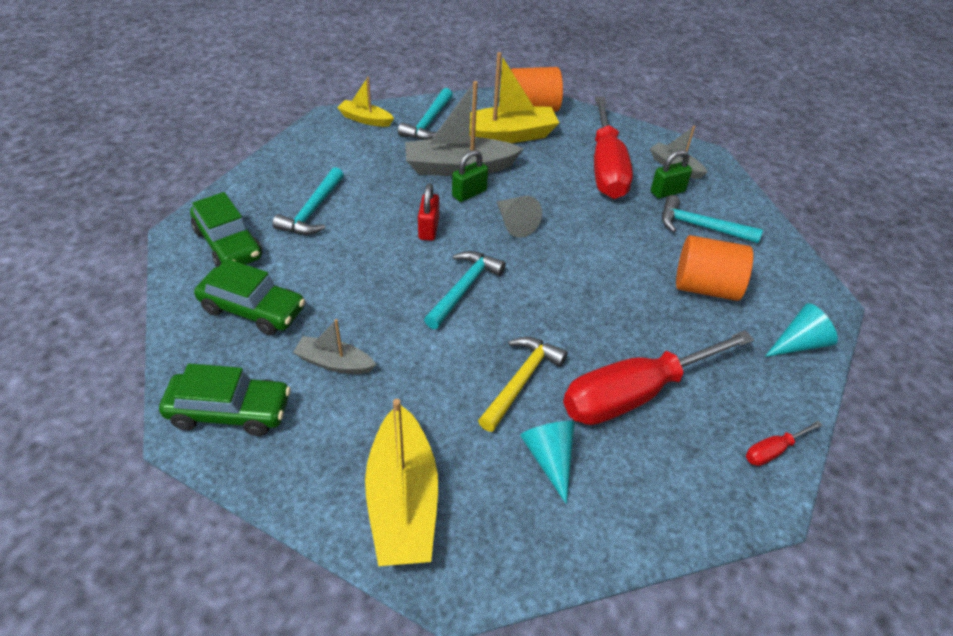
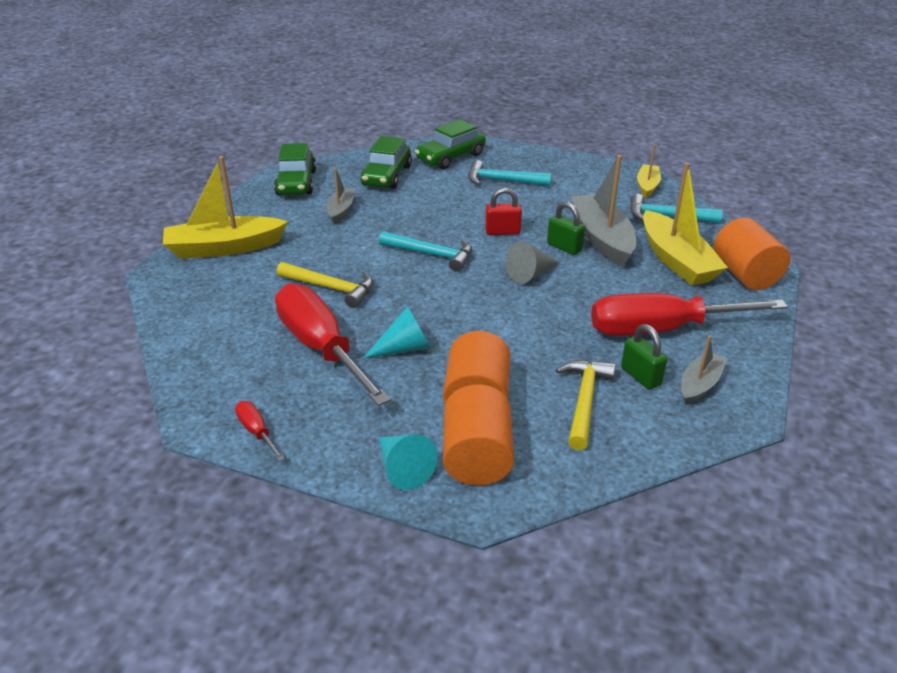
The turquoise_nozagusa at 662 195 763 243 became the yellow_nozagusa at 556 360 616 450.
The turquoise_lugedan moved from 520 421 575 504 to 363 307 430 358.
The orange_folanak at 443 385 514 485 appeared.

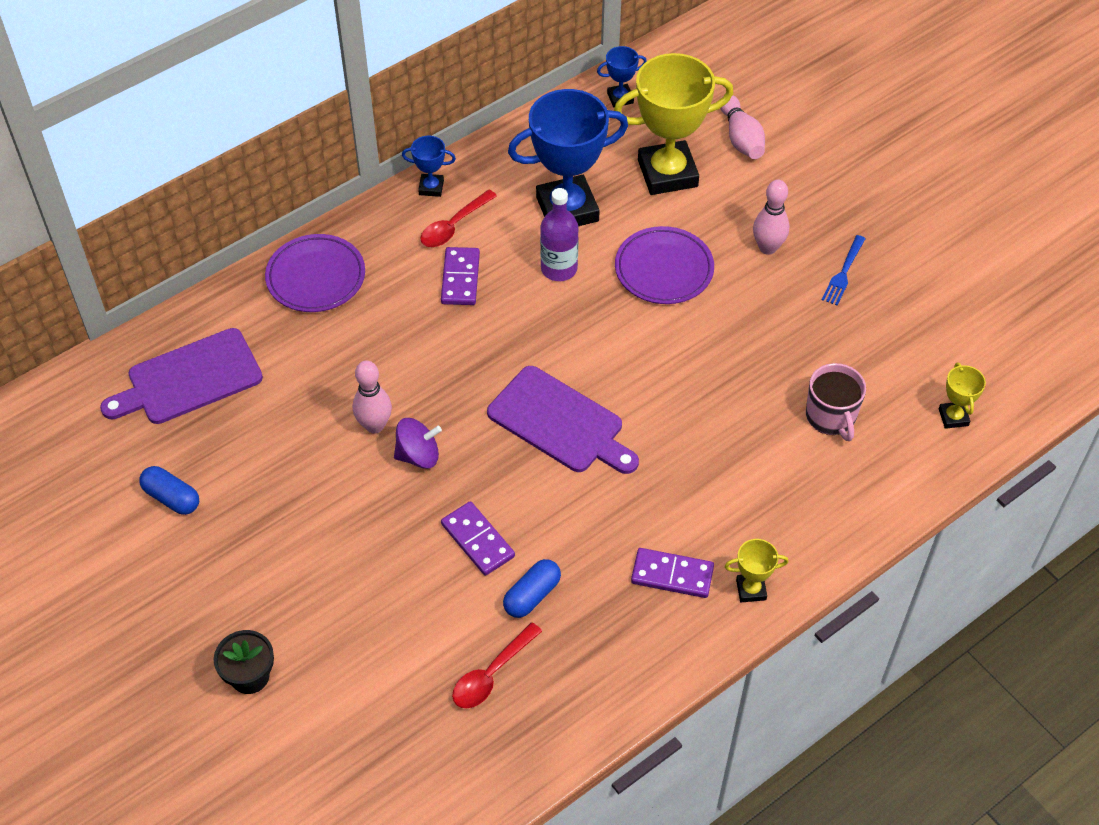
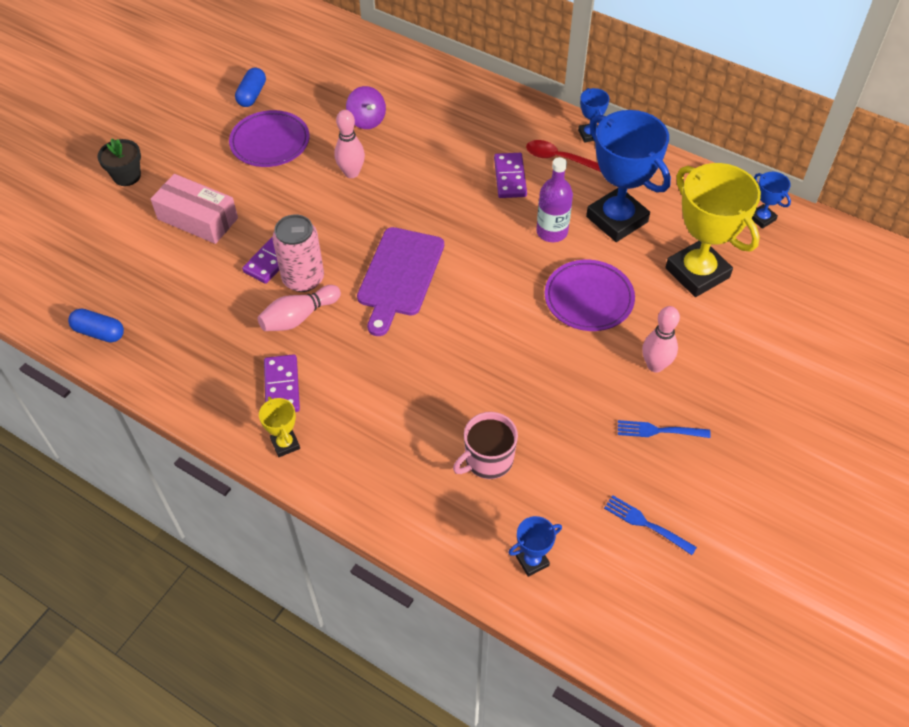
The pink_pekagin moved from 720 95 765 159 to 258 285 341 331.
The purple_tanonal moved from 265 234 365 312 to 229 110 310 167.
The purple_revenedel at 441 247 480 305 turned 75 degrees counterclockwise.
The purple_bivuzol at 100 328 263 424 disappeared.
The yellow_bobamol at 939 362 986 429 became the blue_bobamol at 508 516 562 577.
The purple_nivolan moved from 394 418 442 469 to 346 86 386 129.
The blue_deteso moved from 503 559 561 618 to 68 308 124 343.
The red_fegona at 452 622 542 708 disappeared.
The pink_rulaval at 150 174 238 244 appeared.
The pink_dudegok at 272 214 324 292 appeared.
The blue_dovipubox at 604 495 697 555 appeared.

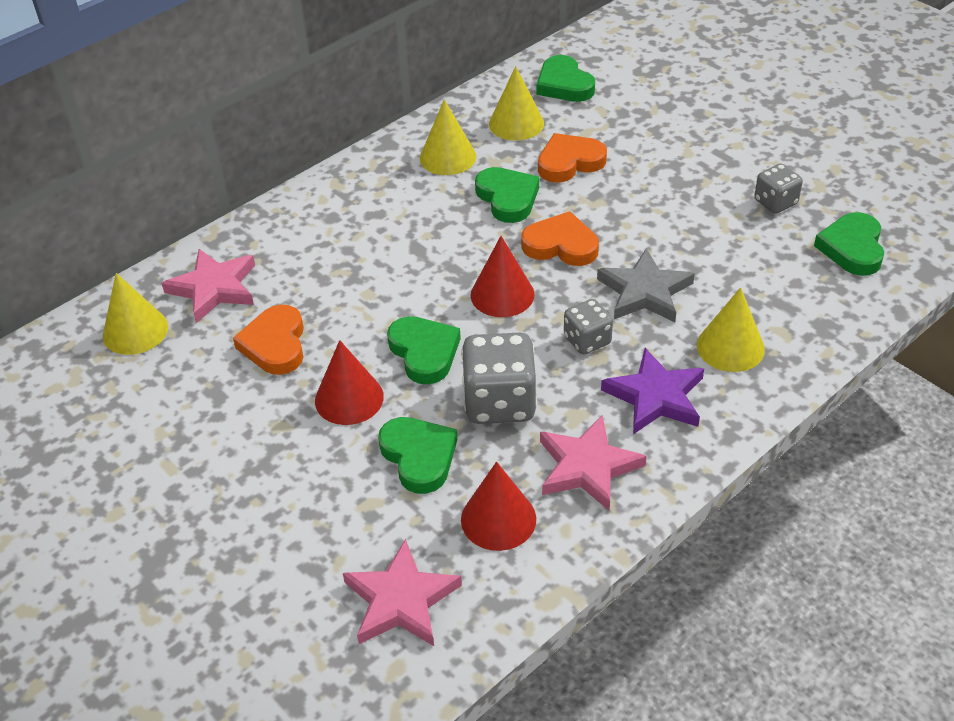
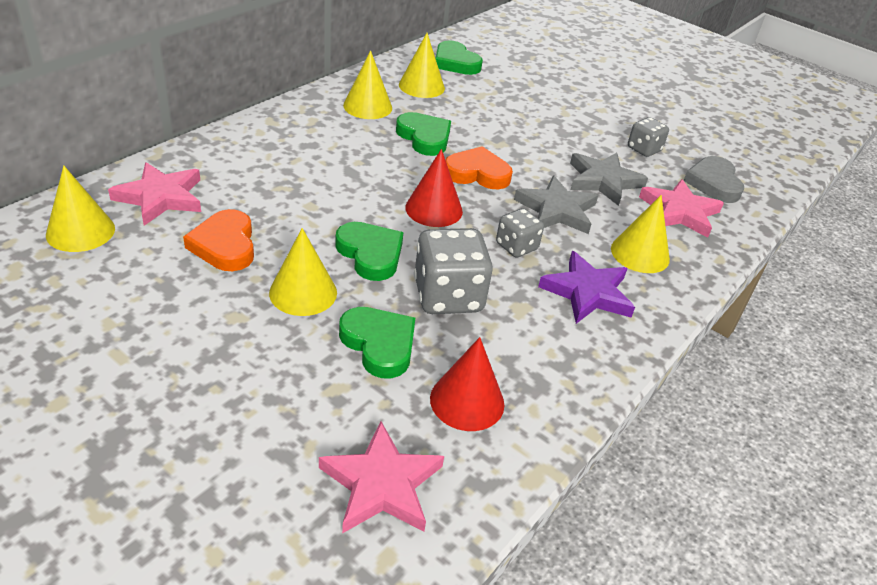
The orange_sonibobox at 538 133 607 183 disappeared.
The green_sonibobox at 814 212 884 276 became the grey_sonibobox at 684 156 744 203.
The red_lugedan at 315 340 384 425 became the yellow_lugedan at 269 228 337 316.
The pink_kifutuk moved from 540 415 647 511 to 639 179 724 238.
The grey_kifutuk at 570 152 648 206 appeared.

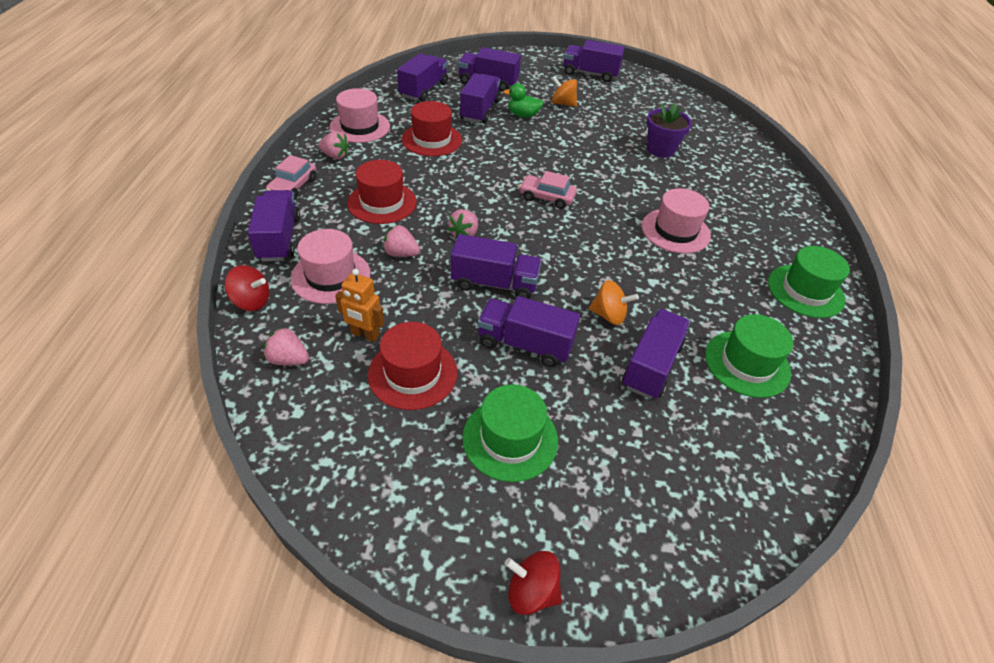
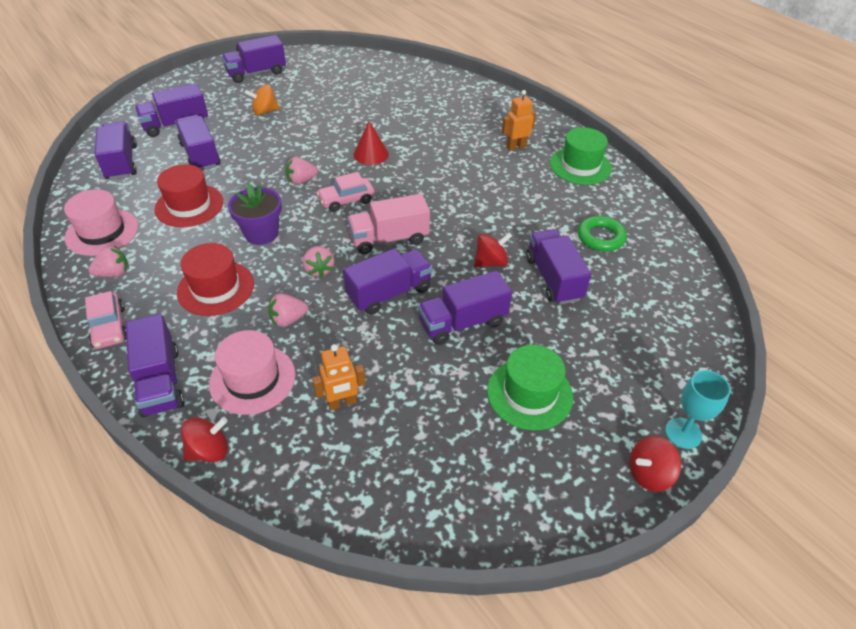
The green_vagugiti at 503 83 543 118 disappeared.
The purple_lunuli moved from 647 103 692 158 to 228 183 282 245.
The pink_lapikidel at 642 188 711 254 disappeared.
The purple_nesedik at 248 190 300 262 turned 150 degrees counterclockwise.
The orange_nivolan at 589 280 639 325 became the red_nivolan at 474 233 512 267.
The green_lapikidel at 705 314 794 398 was replaced by the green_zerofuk at 578 216 627 252.
The red_lapikidel at 368 322 457 410 disappeared.
The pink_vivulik moved from 263 327 309 365 to 286 157 318 185.
The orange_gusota at 502 90 536 151 appeared.
The red_lugedan at 353 121 389 165 appeared.
The pink_nesedik at 348 194 430 254 appeared.
The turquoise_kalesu at 665 370 731 449 appeared.

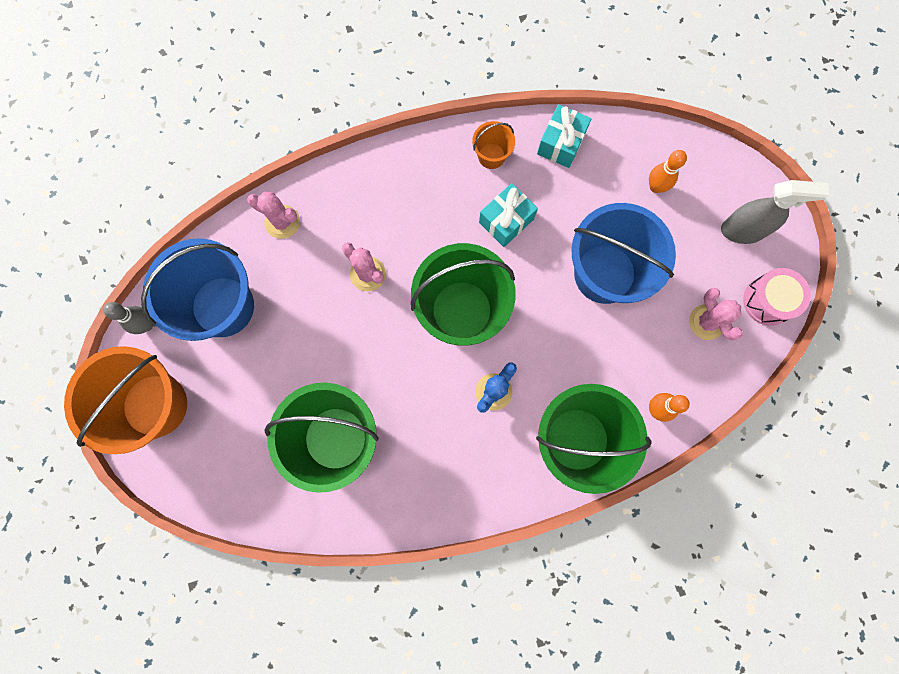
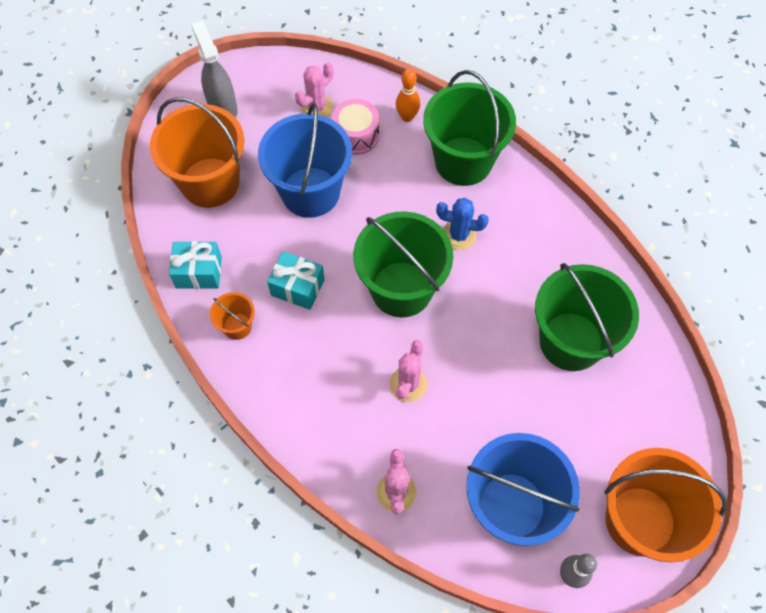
The orange_pekagin at 649 150 687 193 was replaced by the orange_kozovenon at 150 97 244 208.
The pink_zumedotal moved from 743 268 811 326 to 332 99 379 155.

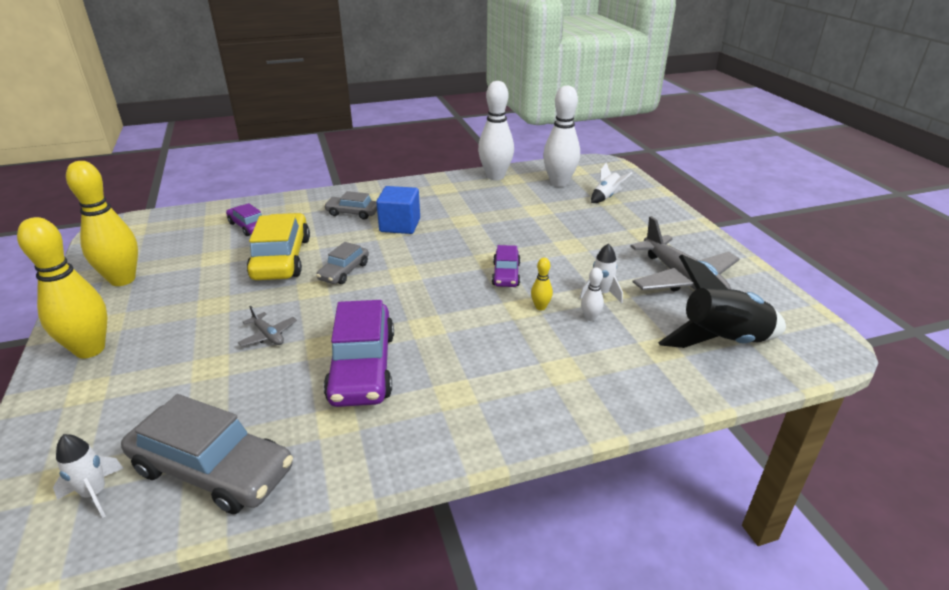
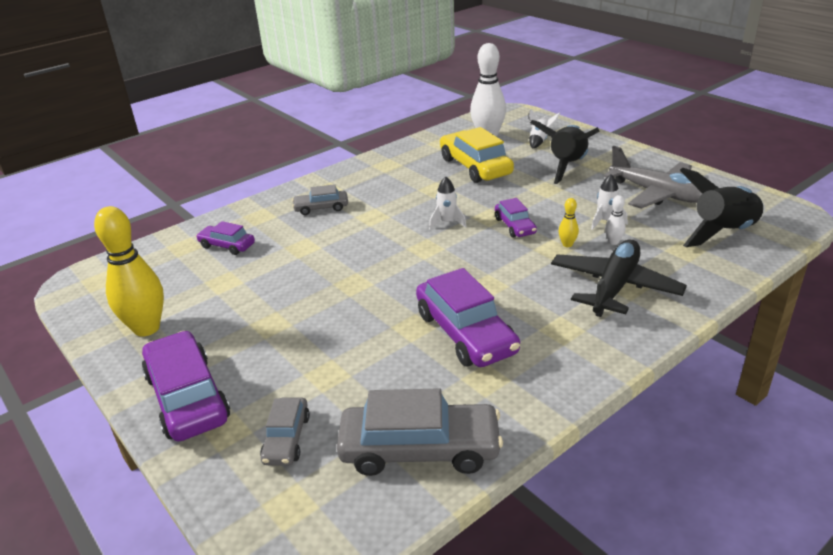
The white_pekagin at 478 81 514 180 disappeared.
The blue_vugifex at 376 186 420 234 disappeared.
The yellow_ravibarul moved from 247 213 310 280 to 440 127 514 183.
The yellow_pekagin at 17 217 107 358 was replaced by the purple_ravibarul at 142 331 230 442.
The grey_ravibarul moved from 316 242 369 284 to 260 397 310 466.
The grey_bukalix at 238 306 297 347 disappeared.
The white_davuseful moved from 53 434 124 518 to 429 177 467 229.
The black_davuseful at 530 120 600 184 appeared.
The black_bukalix at 551 240 687 317 appeared.

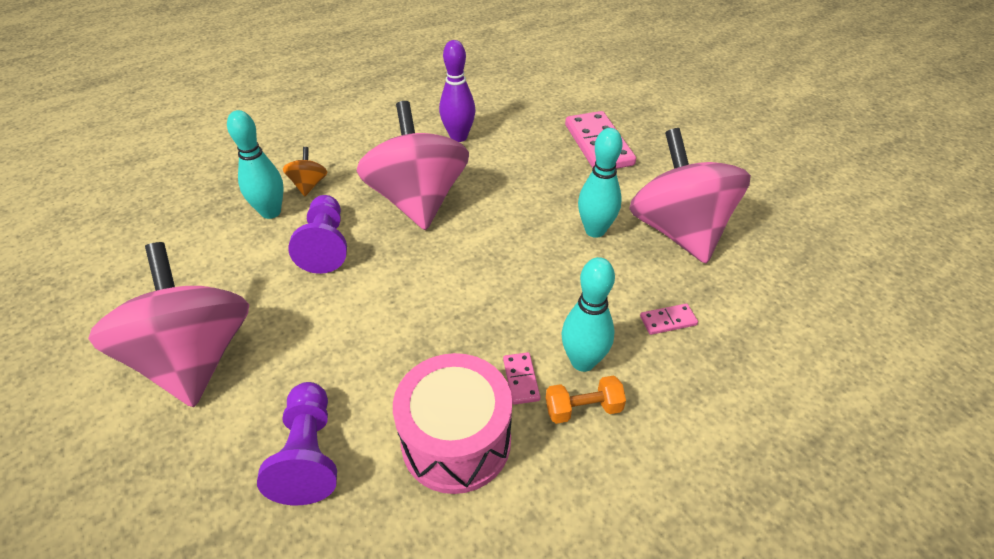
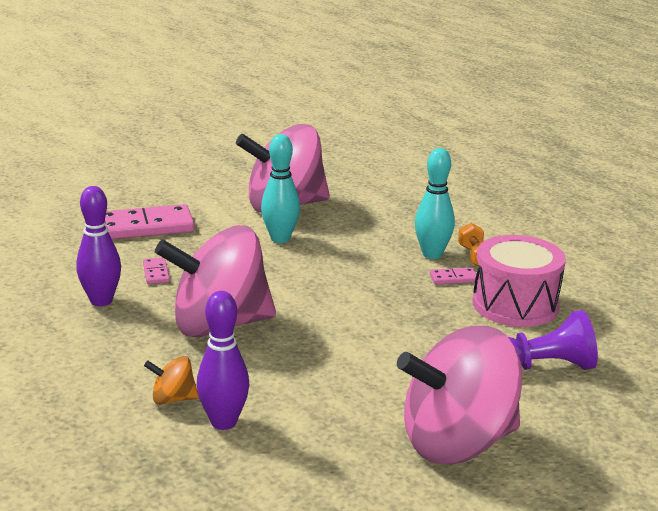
The turquoise_pekagin at 227 110 284 219 became the purple_pekagin at 197 291 249 430.
The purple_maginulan at 288 195 347 274 disappeared.
The pink_revenedel moved from 640 303 698 335 to 143 257 170 284.

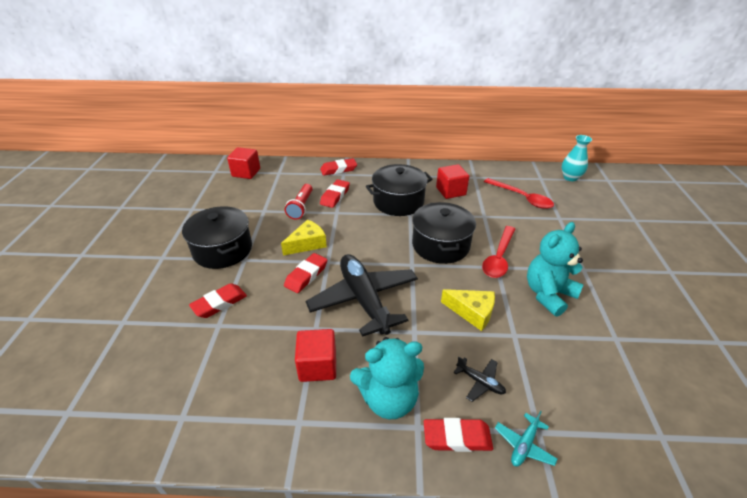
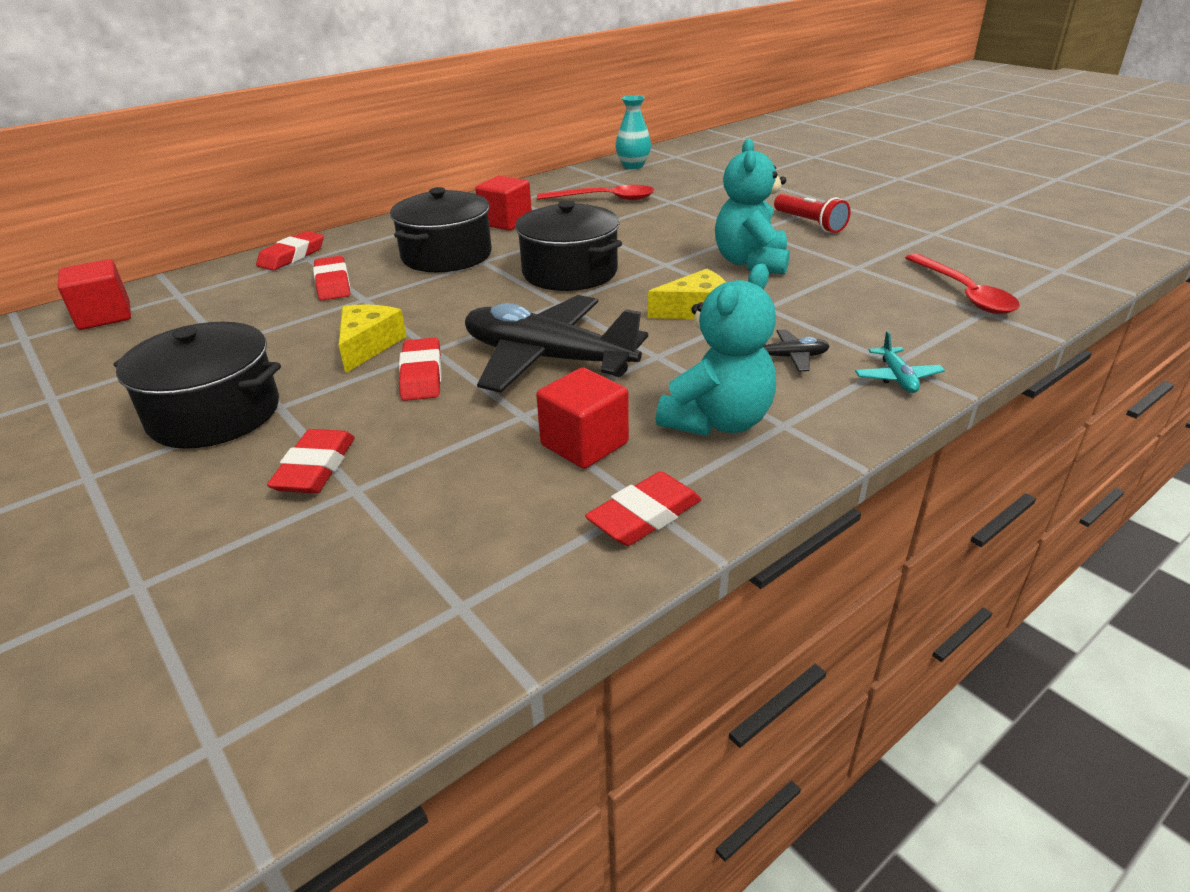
The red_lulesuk moved from 285 184 313 220 to 774 194 851 233.
The red_fegona moved from 482 226 515 278 to 905 253 1020 314.
The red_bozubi moved from 424 418 493 452 to 585 471 702 546.

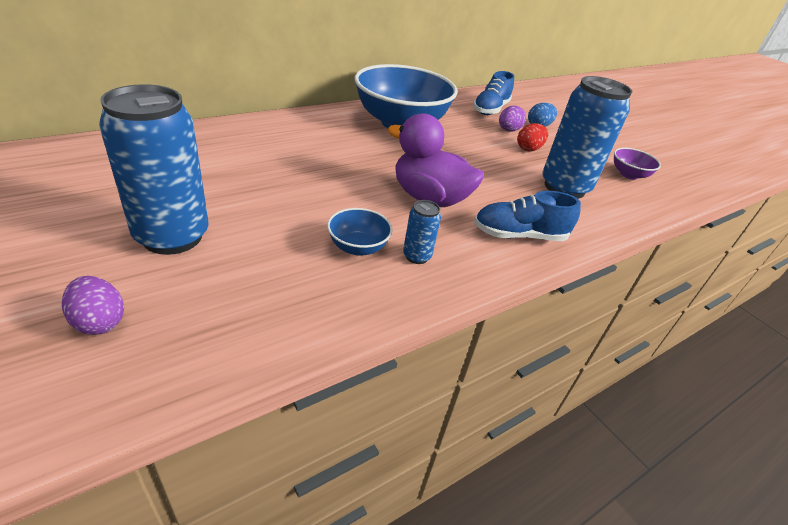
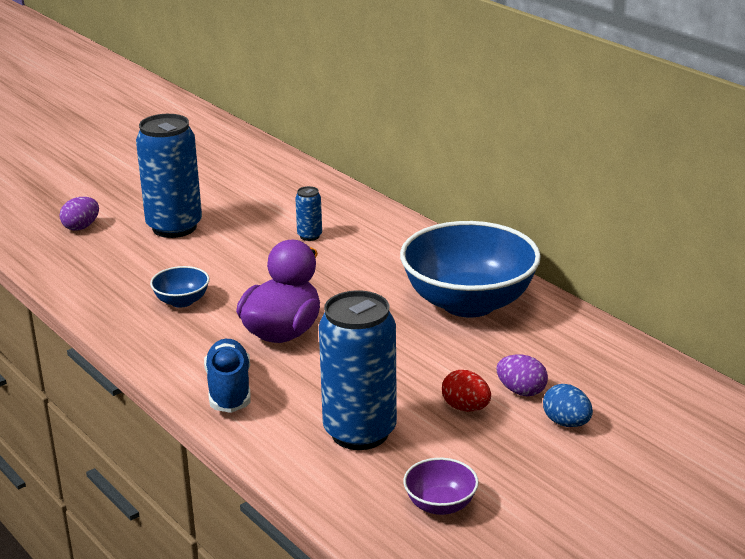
The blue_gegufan at 473 71 514 115 disappeared.
The blue_dudegok moved from 403 200 441 264 to 295 186 322 241.

